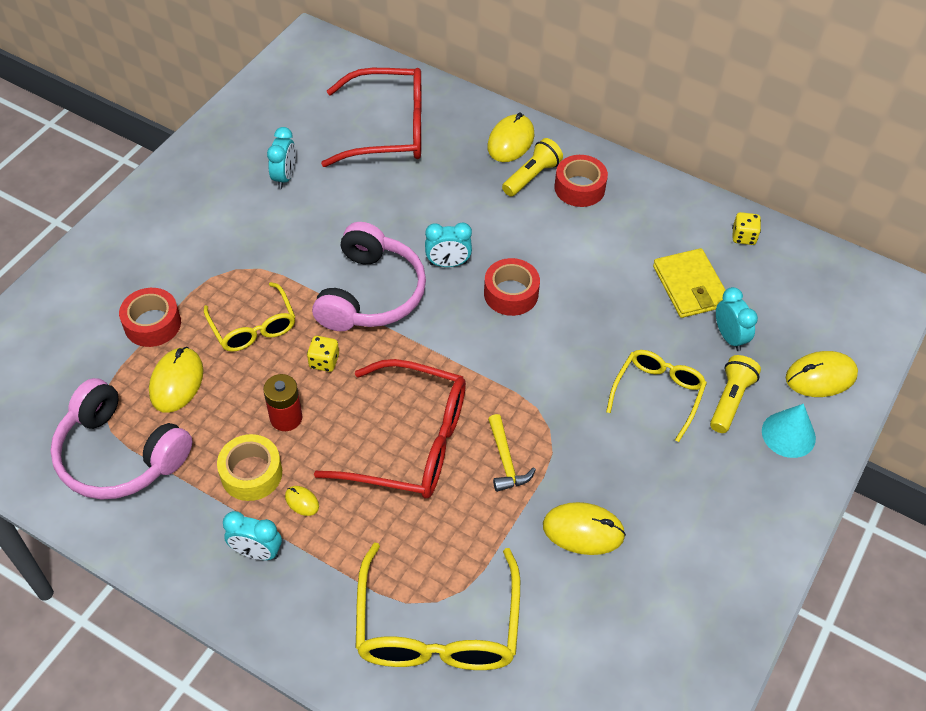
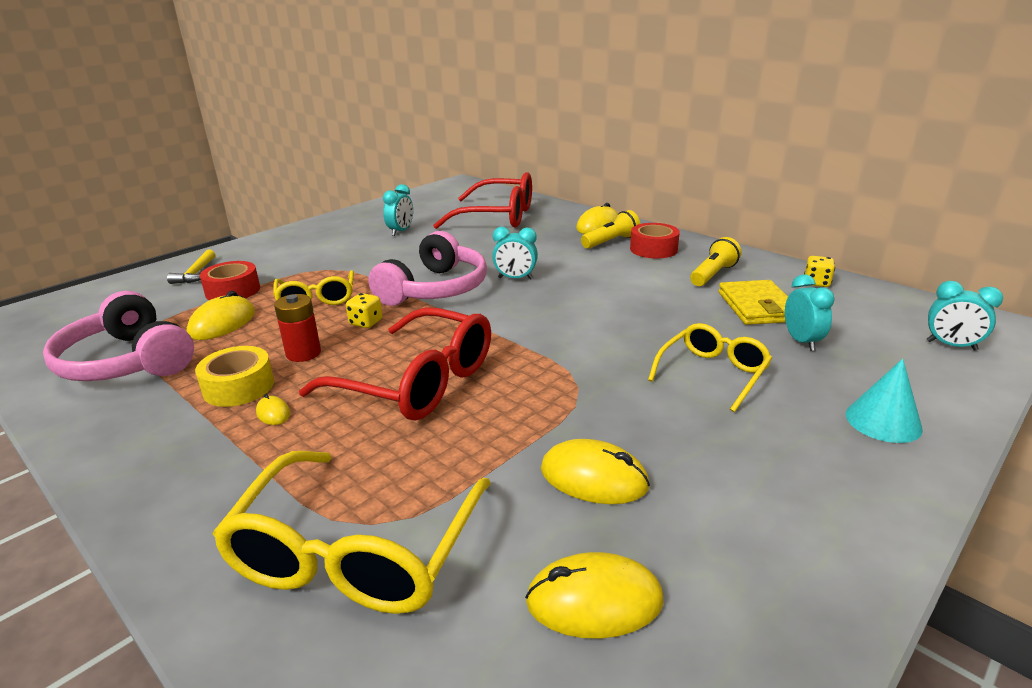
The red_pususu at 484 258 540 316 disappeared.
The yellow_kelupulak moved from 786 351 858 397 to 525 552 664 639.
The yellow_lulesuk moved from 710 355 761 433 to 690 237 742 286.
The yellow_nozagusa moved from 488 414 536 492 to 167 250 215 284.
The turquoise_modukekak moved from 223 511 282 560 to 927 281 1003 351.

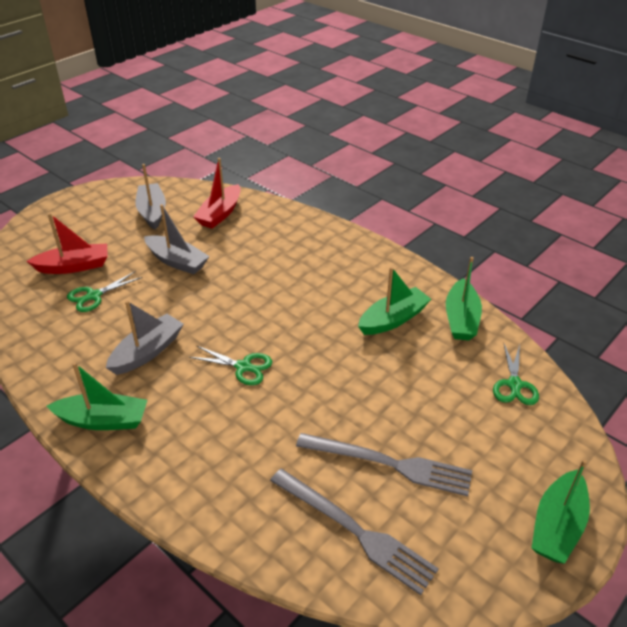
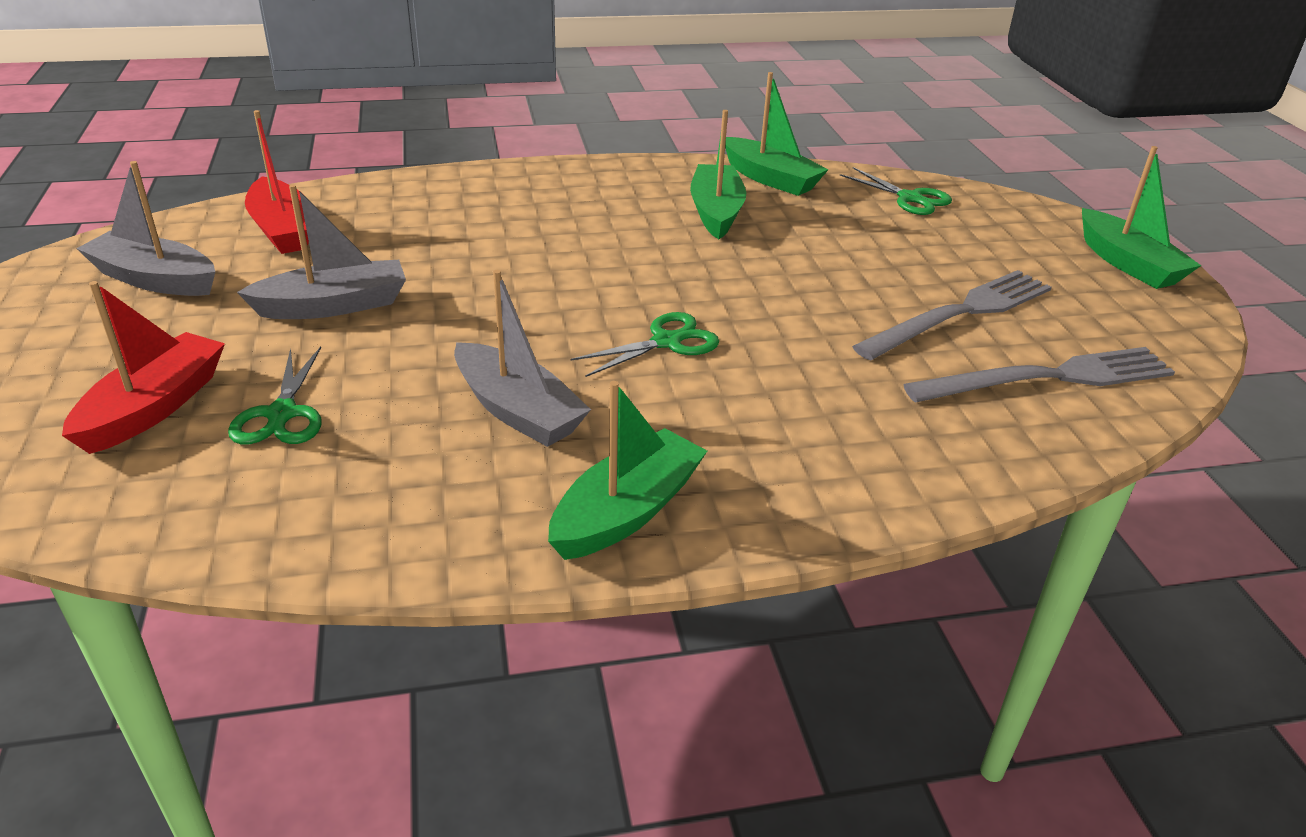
The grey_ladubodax at 106 300 183 375 turned 150 degrees clockwise.

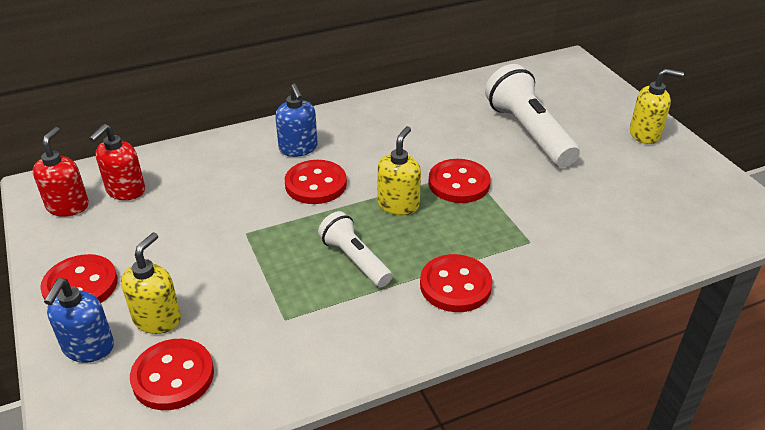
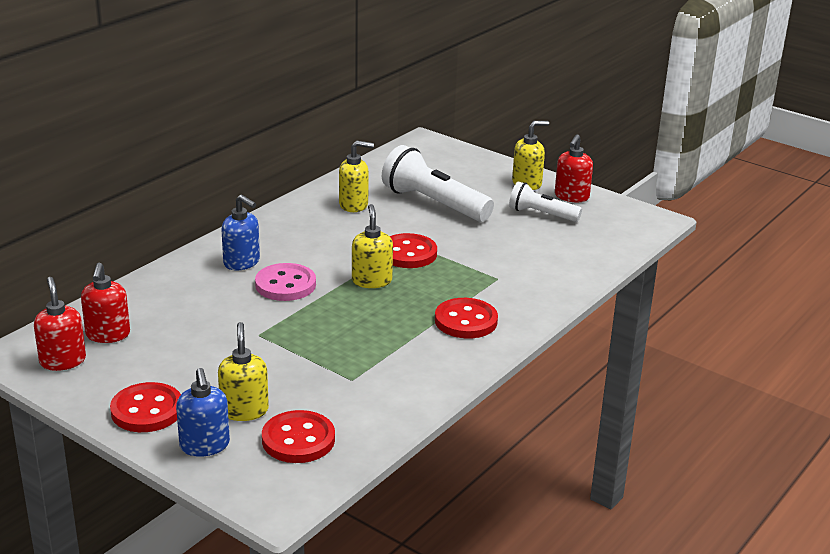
The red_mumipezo at 285 160 347 204 became the pink_mumipezo at 255 263 316 301.
The white_lulesuk moved from 318 211 392 287 to 509 181 582 222.
The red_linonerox at 555 134 593 202 appeared.
The yellow_linonerox at 339 140 374 212 appeared.

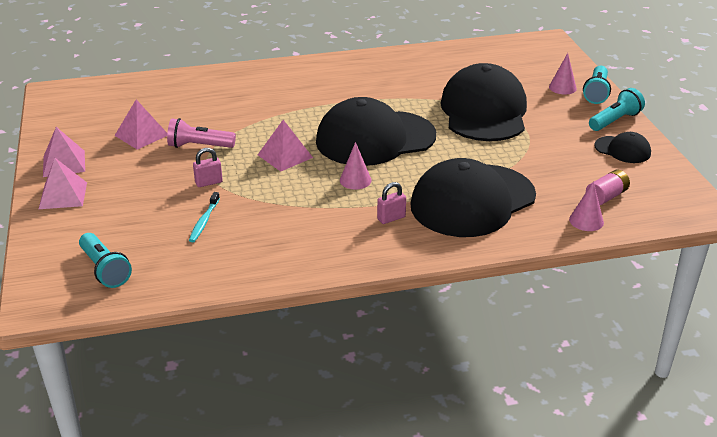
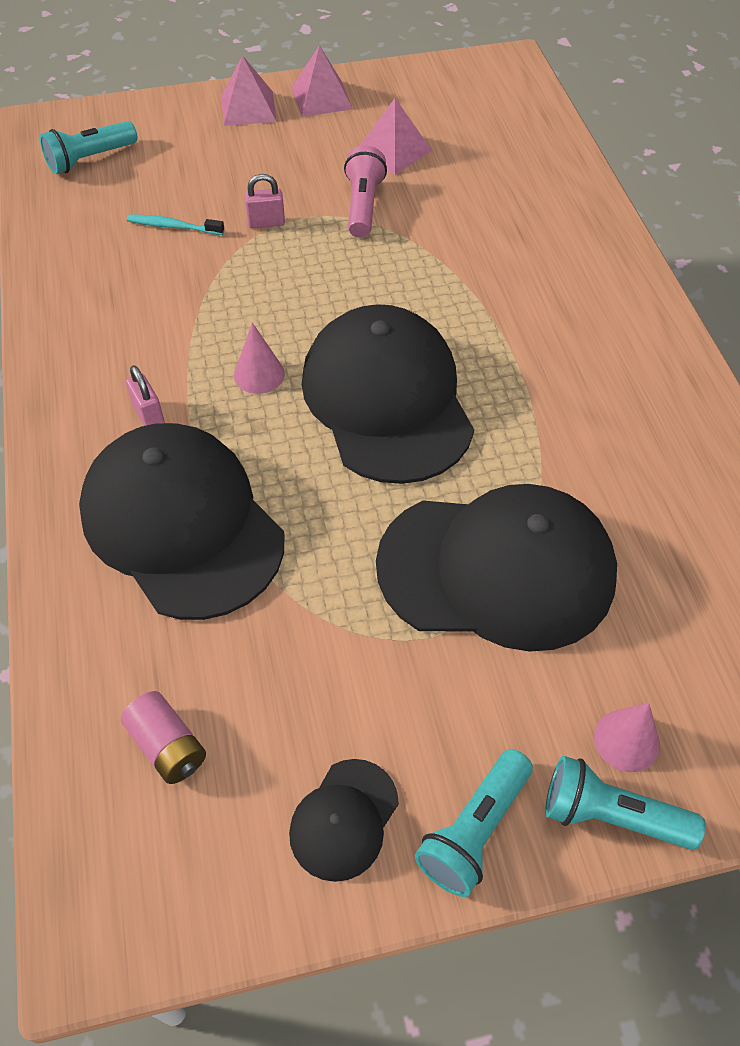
The turquoise_lulesuk at 589 88 645 131 turned 75 degrees clockwise.
The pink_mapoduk at 258 120 313 172 disappeared.
The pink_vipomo at 193 148 223 187 turned 75 degrees counterclockwise.
The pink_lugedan at 569 181 604 231 disappeared.

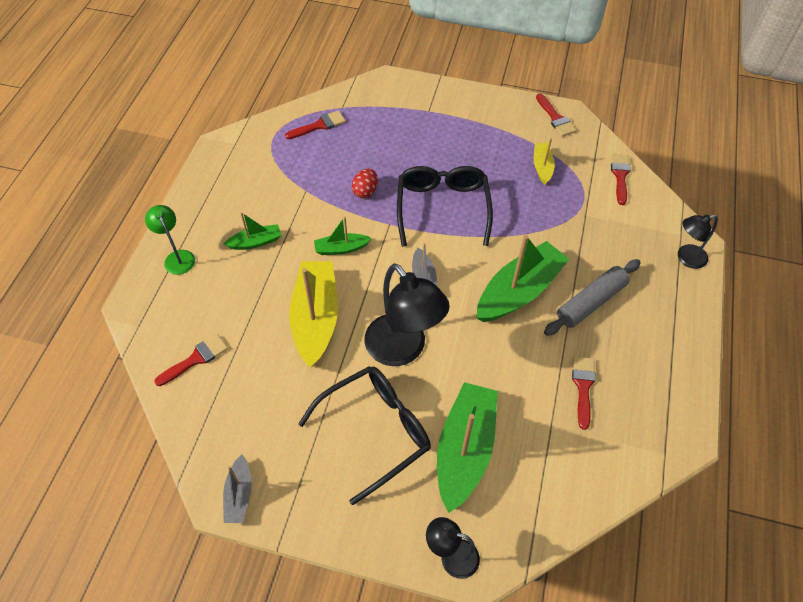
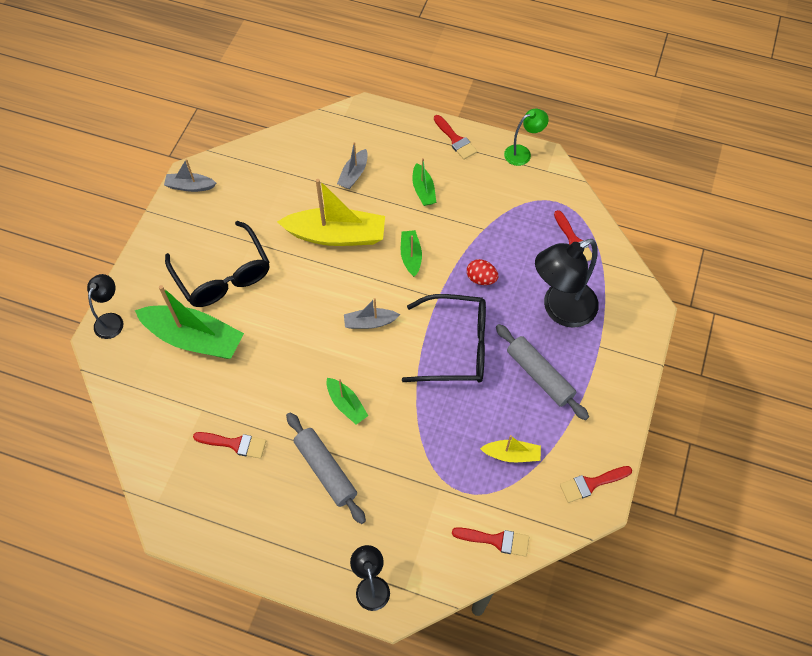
The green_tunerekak moved from 145 205 195 275 to 504 108 549 166.
The green_ladubodax at 477 235 569 322 changed to 0.50 times the size.
The black_tunerekak moved from 364 263 450 366 to 535 239 599 328.
The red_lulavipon moved from 154 334 228 386 to 434 115 477 160.
The grey_ladubodax at 337 142 368 189 appeared.
The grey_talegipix at 496 324 589 420 appeared.

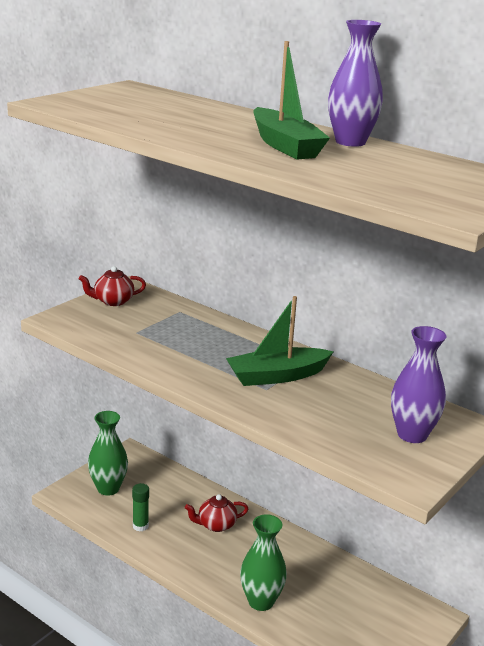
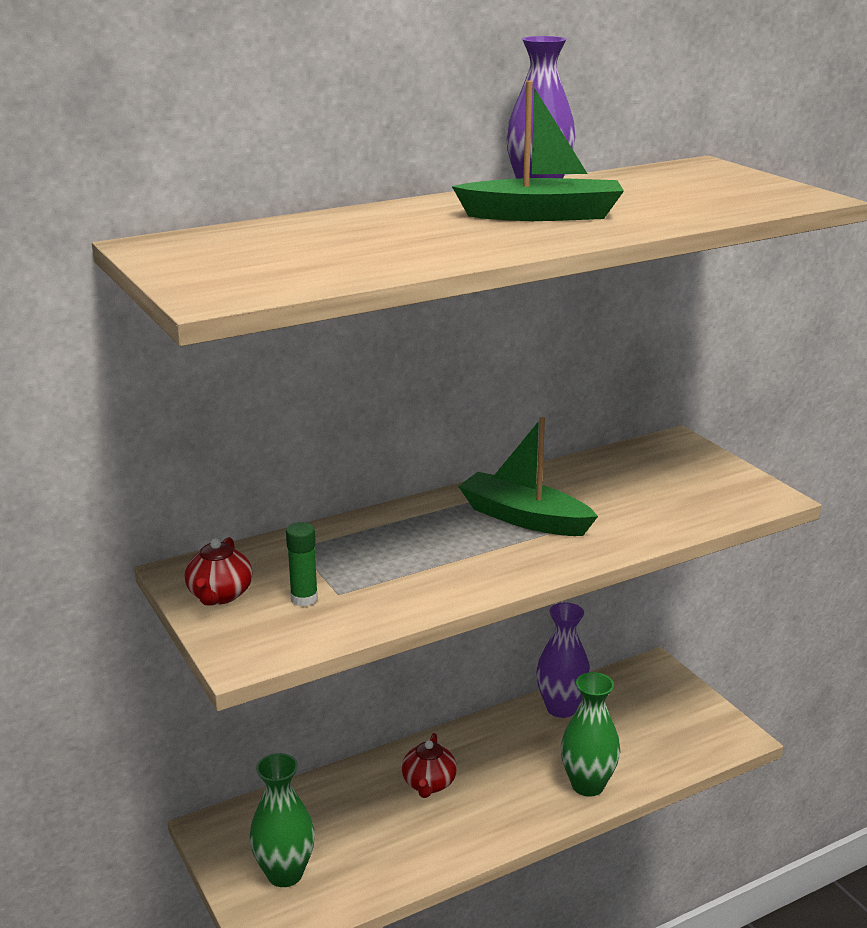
The green_ladubodax at 226 296 334 386 turned 120 degrees clockwise.
The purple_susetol moved from 391 326 446 443 to 536 603 590 718.
The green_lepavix moved from 132 483 149 532 to 286 522 318 607.

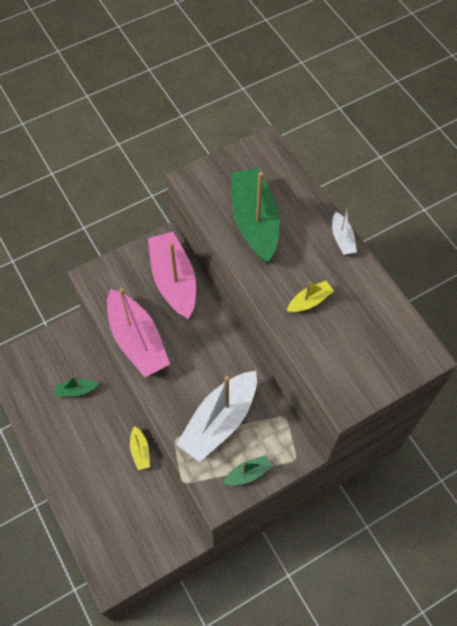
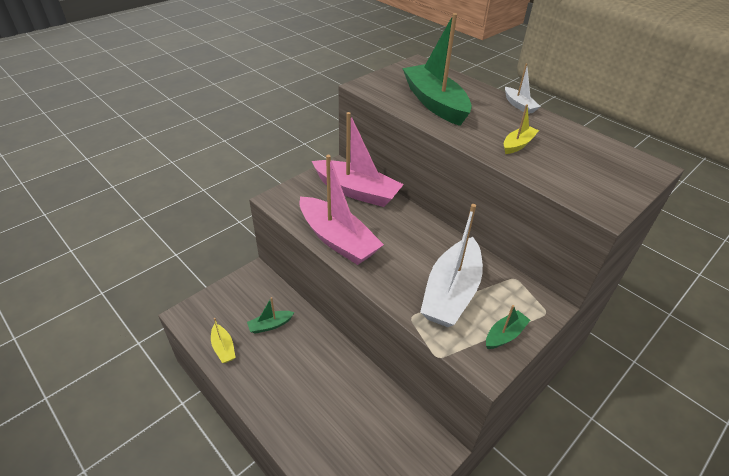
The pink_ladubodax at 148 232 196 319 turned 150 degrees clockwise.
The yellow_ladubodax moved from 130 426 150 470 to 211 318 236 363.

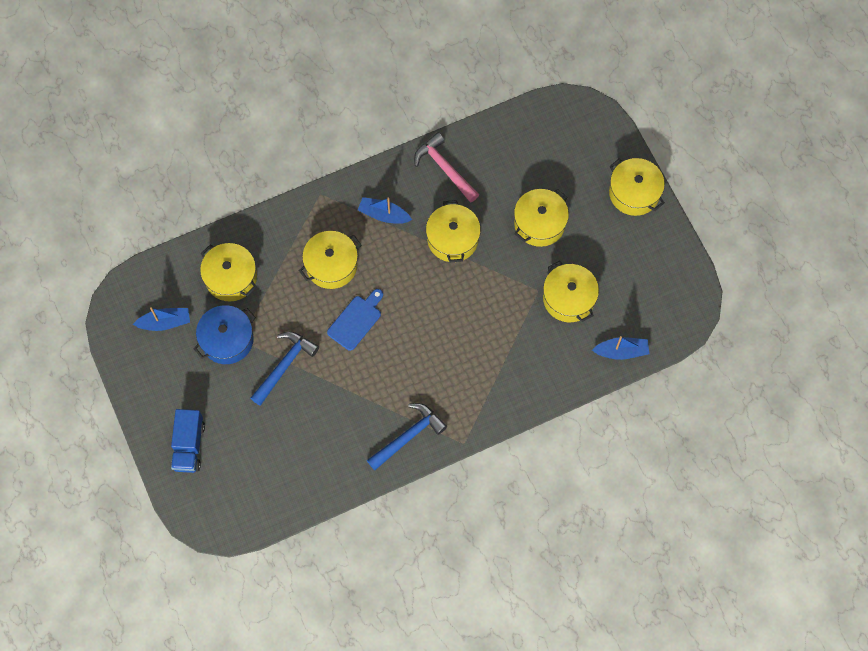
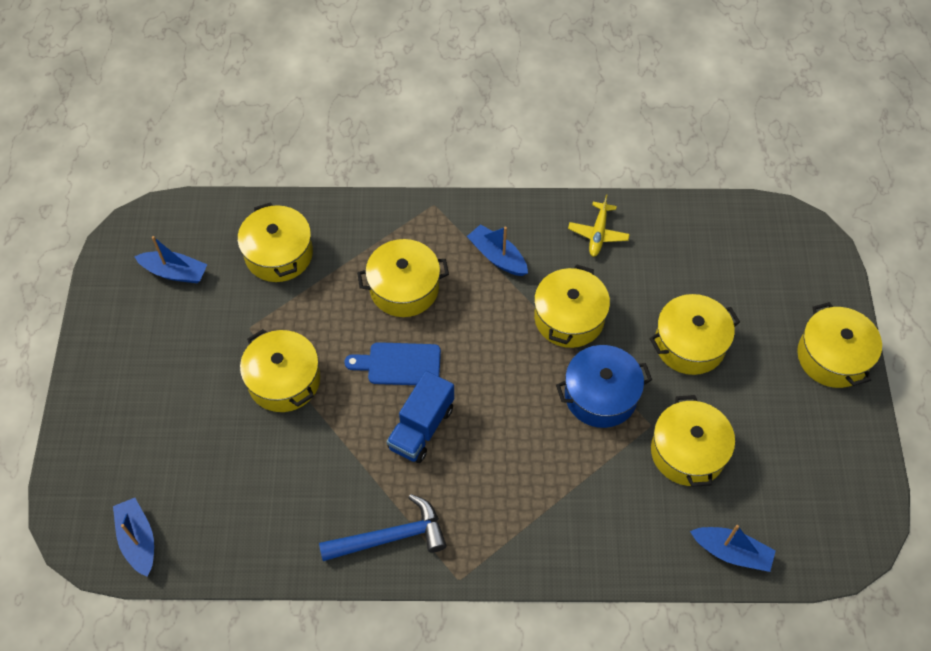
The pink_nozagusa at 414 132 479 203 was replaced by the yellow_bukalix at 568 194 630 257.
The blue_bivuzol at 327 289 383 351 turned 150 degrees counterclockwise.
The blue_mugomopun moved from 193 305 256 364 to 556 345 652 428.
The blue_nozagusa at 251 331 319 406 was replaced by the yellow_mugomopun at 240 329 320 412.
The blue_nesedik moved from 171 409 205 473 to 386 371 454 463.
The blue_ladubodax at 113 498 154 577 appeared.

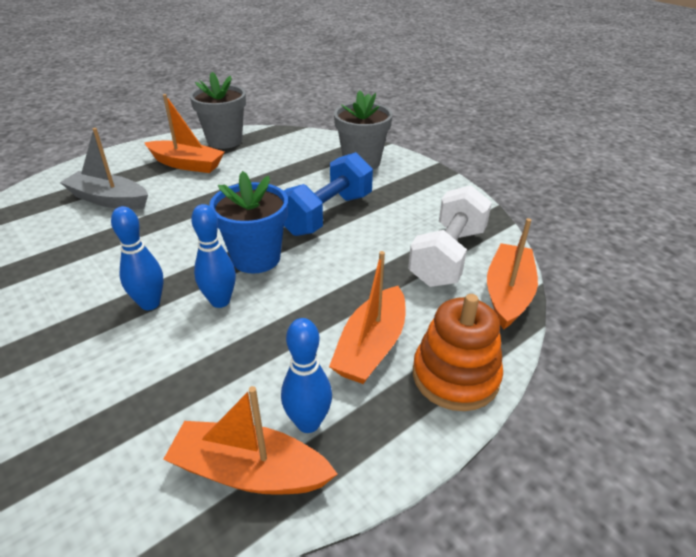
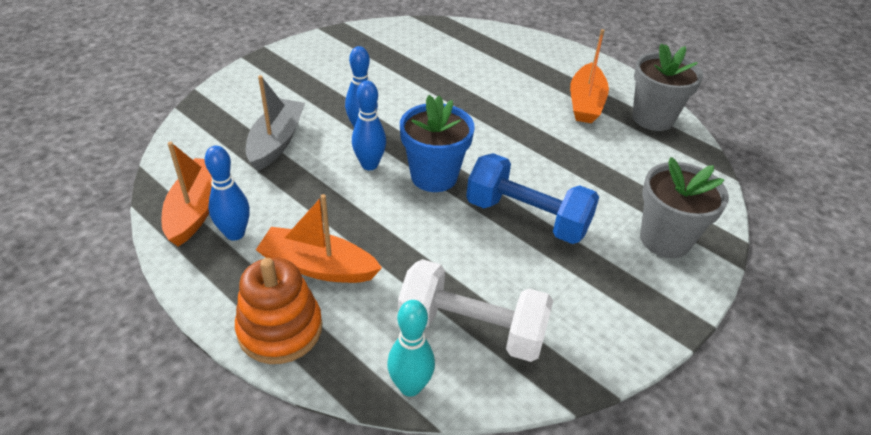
The grey_ladubodax moved from 60 128 148 210 to 246 75 305 171.
The orange_ladubodax at 487 218 538 330 was replaced by the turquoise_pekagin at 387 300 435 397.

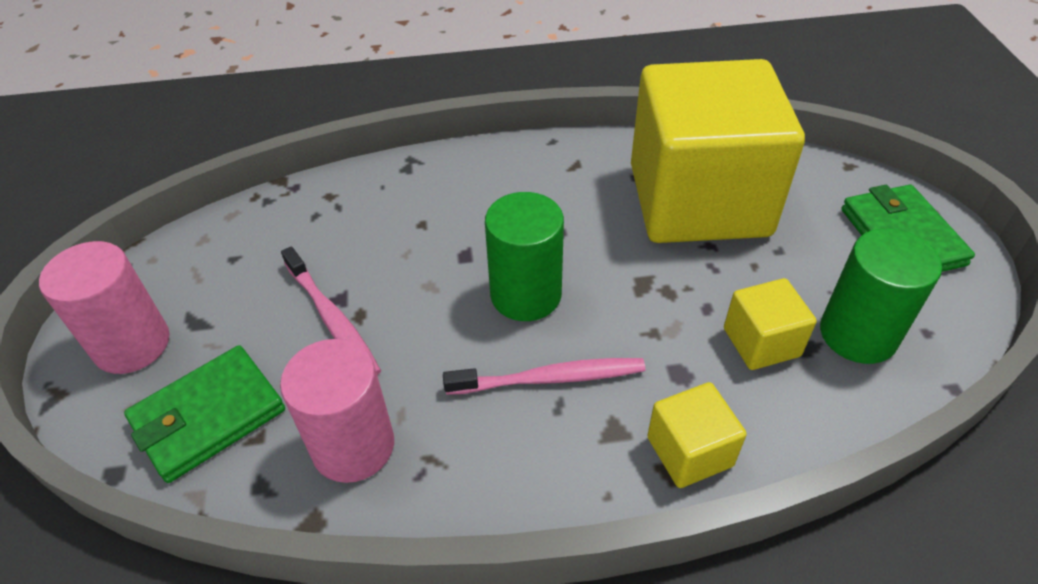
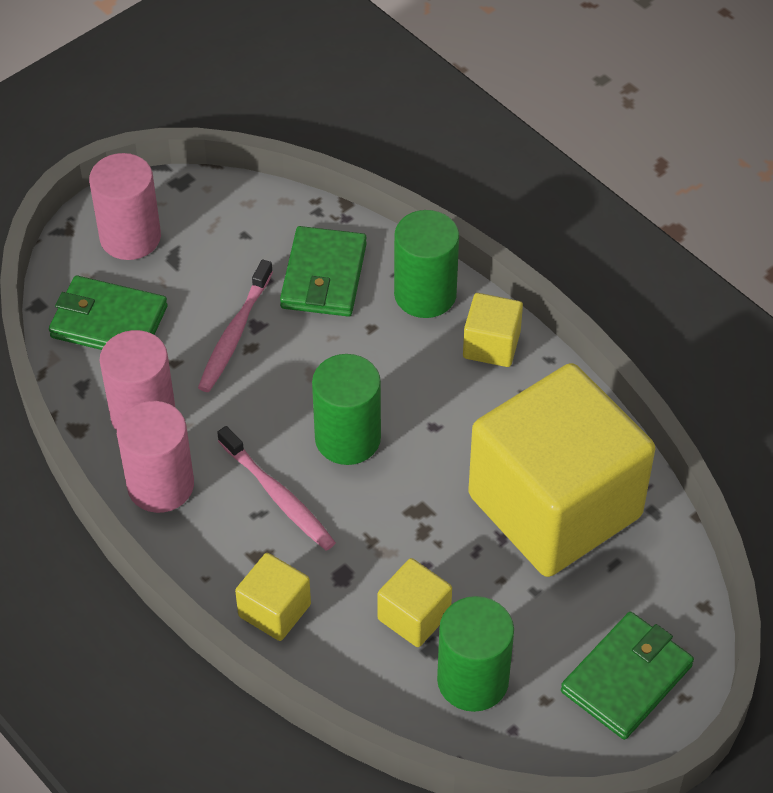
The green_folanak at 394 210 459 318 appeared.
The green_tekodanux at 280 226 367 317 appeared.
The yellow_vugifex at 463 293 523 367 appeared.
The pink_folanak at 117 401 194 513 appeared.

